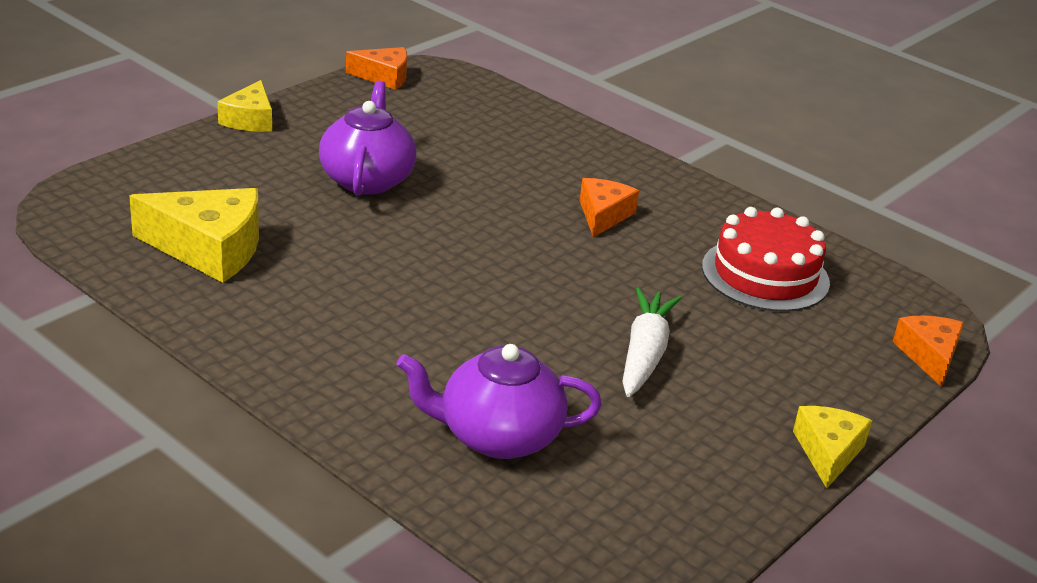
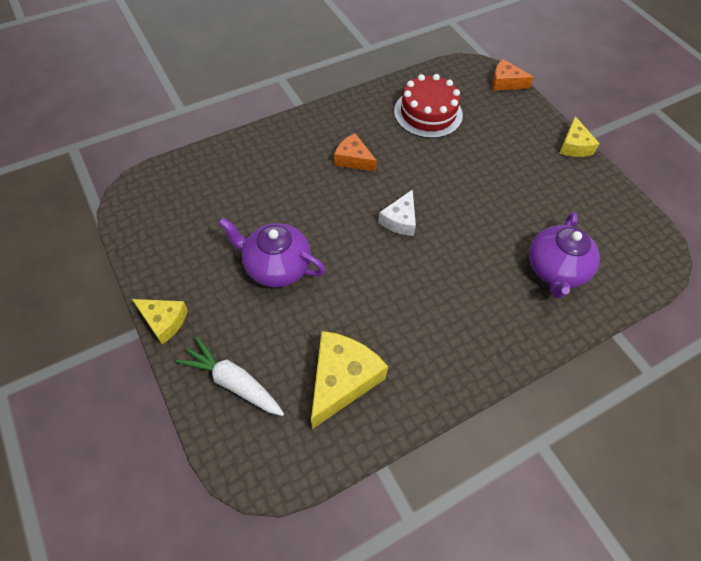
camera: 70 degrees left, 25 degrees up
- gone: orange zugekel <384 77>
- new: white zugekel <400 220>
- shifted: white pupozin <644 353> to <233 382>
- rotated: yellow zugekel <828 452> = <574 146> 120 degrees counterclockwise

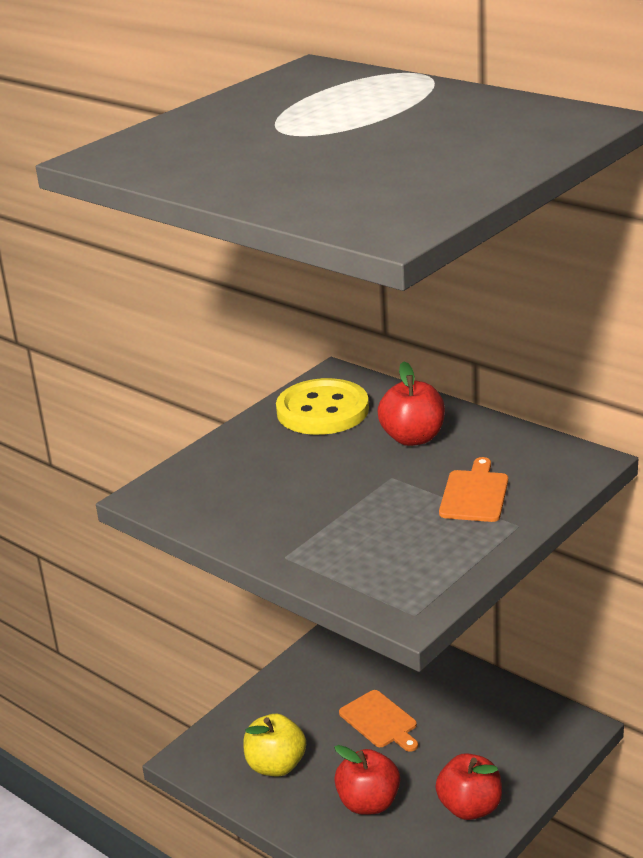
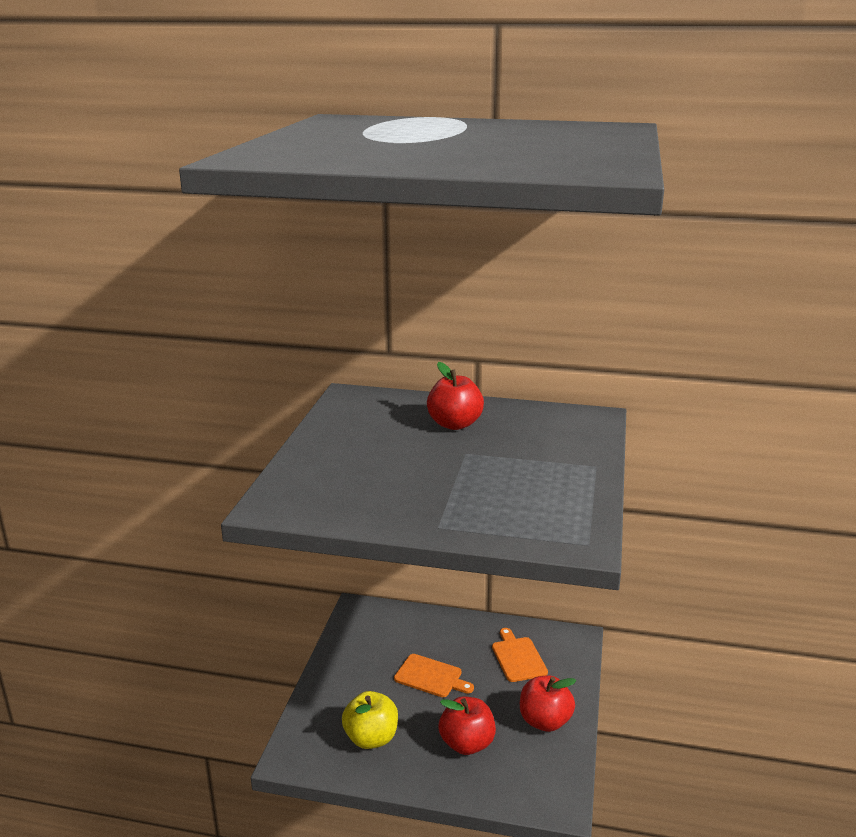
camera: 30 degrees left, 5 degrees down
- gone: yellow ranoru <322 410>
- shifted: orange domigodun <474 494> to <518 657>

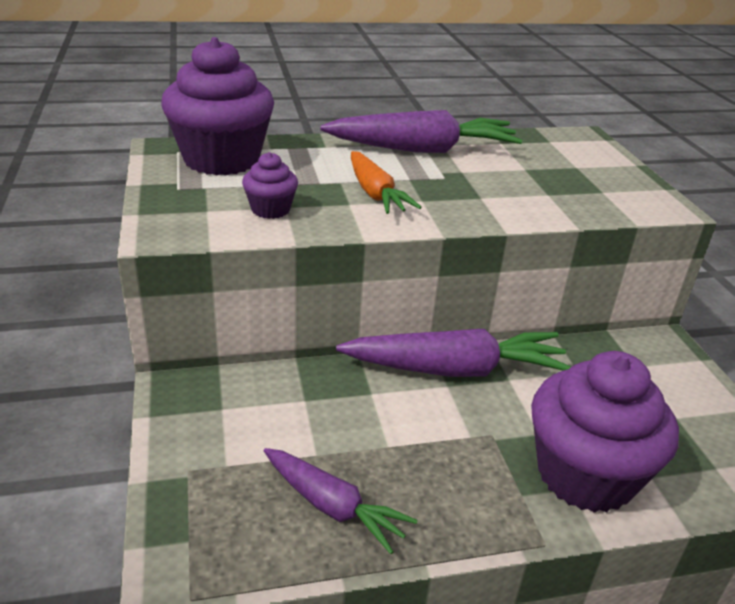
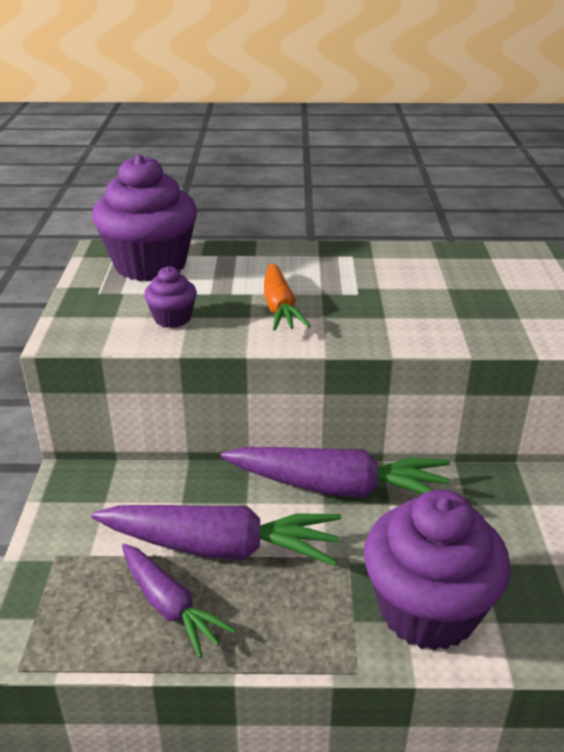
camera: 15 degrees right, 0 degrees up
- shifted: purple pupozin <423 150> to <220 547>

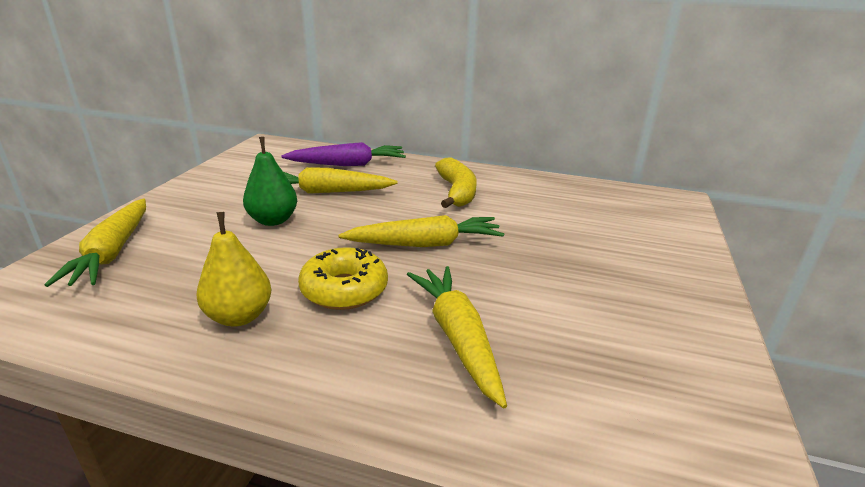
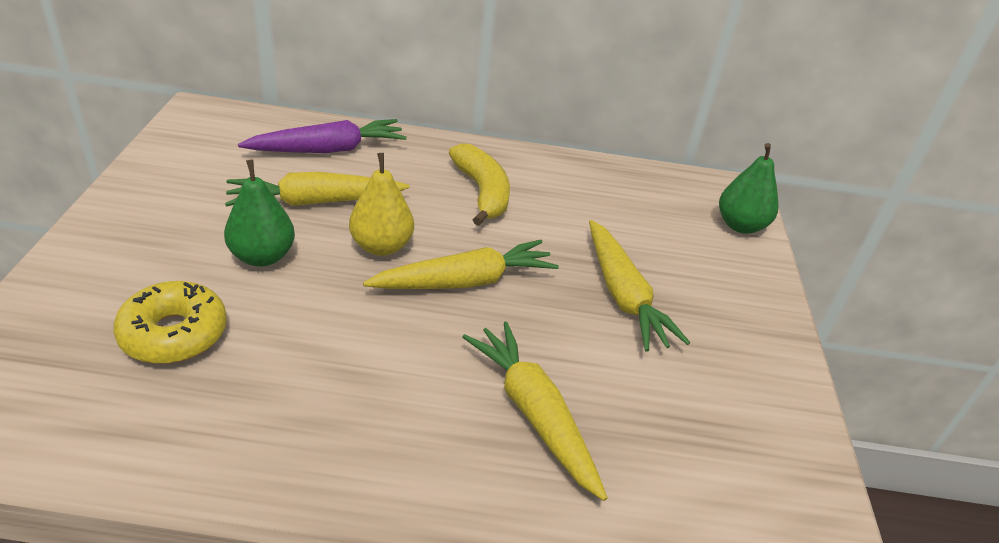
camera: 15 degrees left, 10 degrees up
- new: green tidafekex <740 225>
- shifted: yellow pupozin <113 252> to <623 295>
- shifted: yellow tidafekex <239 316> to <381 246>
- shifted: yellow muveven <344 290> to <174 334>

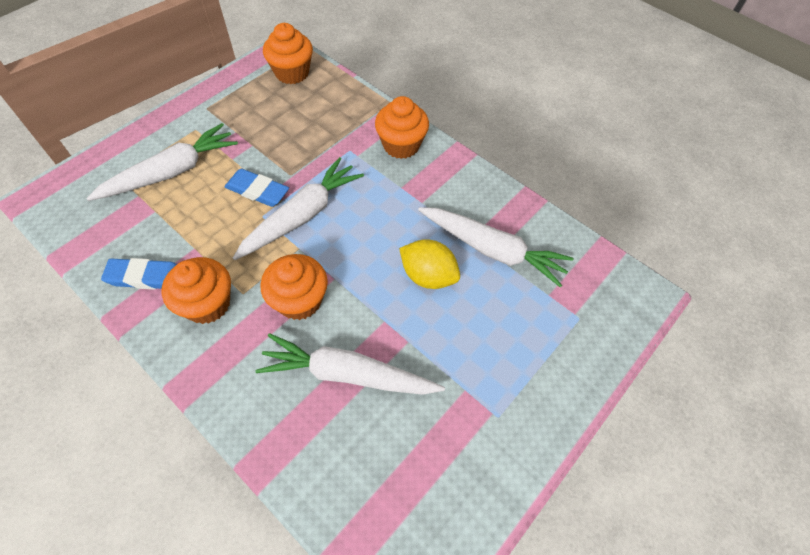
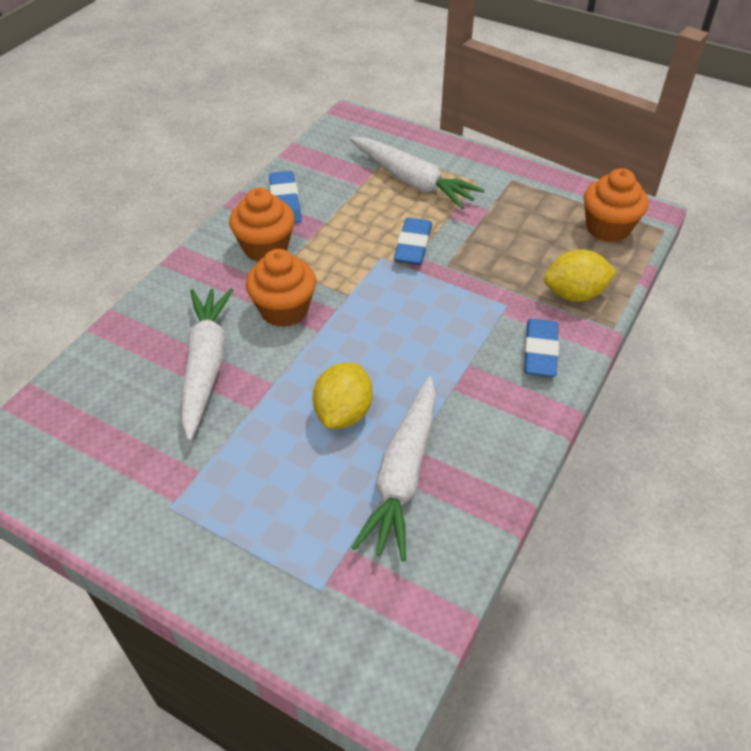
camera: 80 degrees right, 10 degrees down
- gone: white pupozin <302 216>
- new: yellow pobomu <574 294>
- swapped: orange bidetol <401 145> to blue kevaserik <540 352>

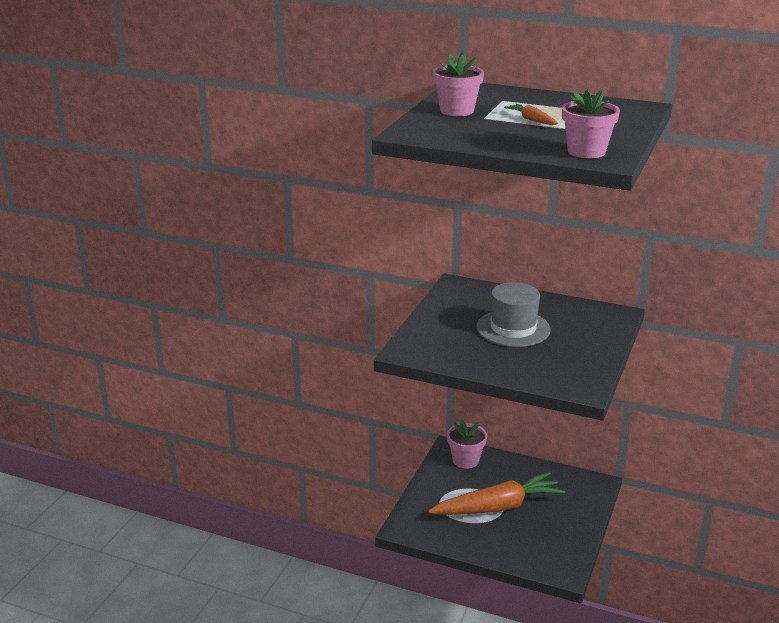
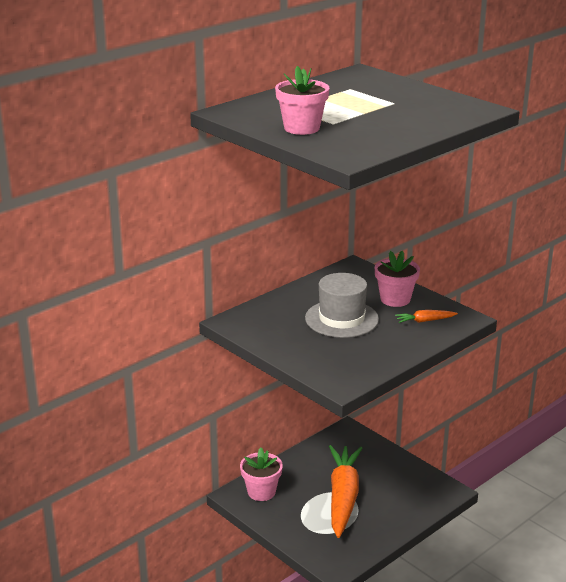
camera: 65 degrees left, 0 degrees up
- shifted: orange pupozin <531 120> to <424 321>
- shifted: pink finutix <586 152> to <395 299>

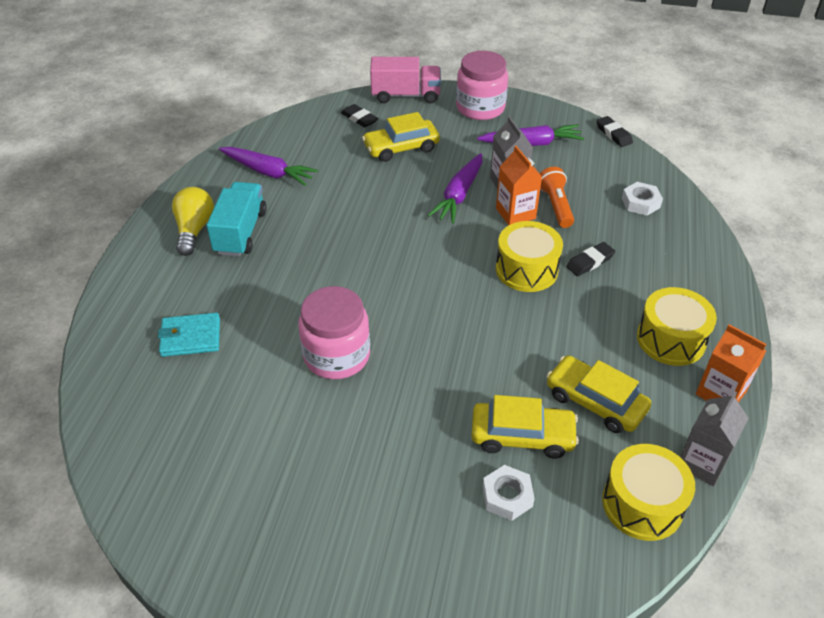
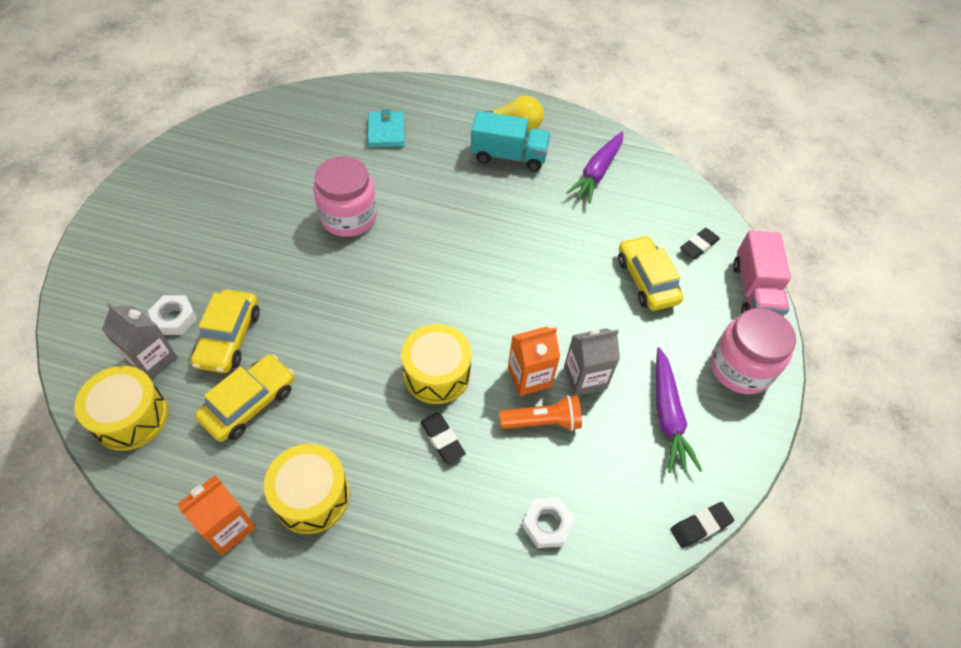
camera: 90 degrees right, 10 degrees up
- gone: purple pupozin <459 195>
- shifted: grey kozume <701 463> to <152 360>

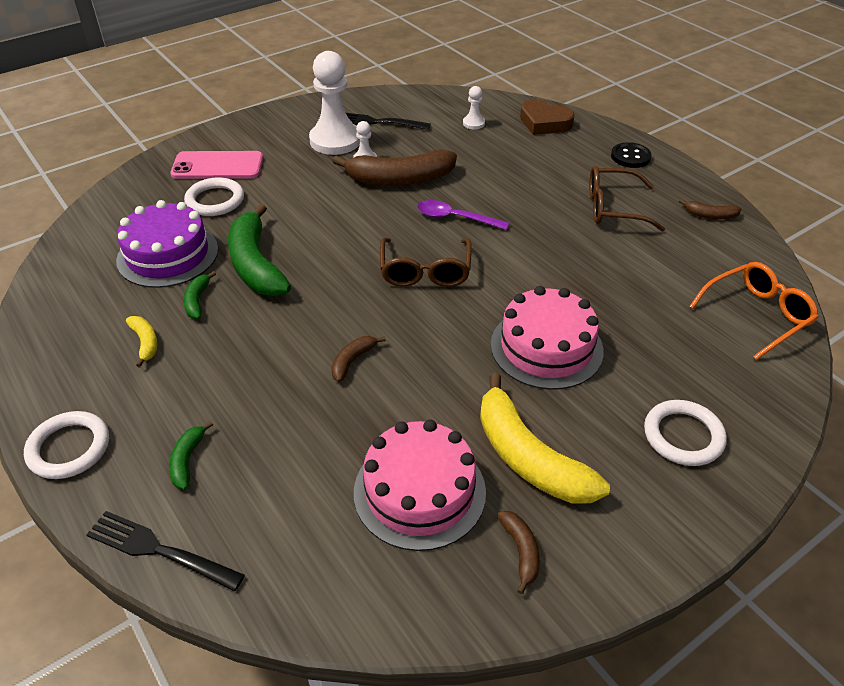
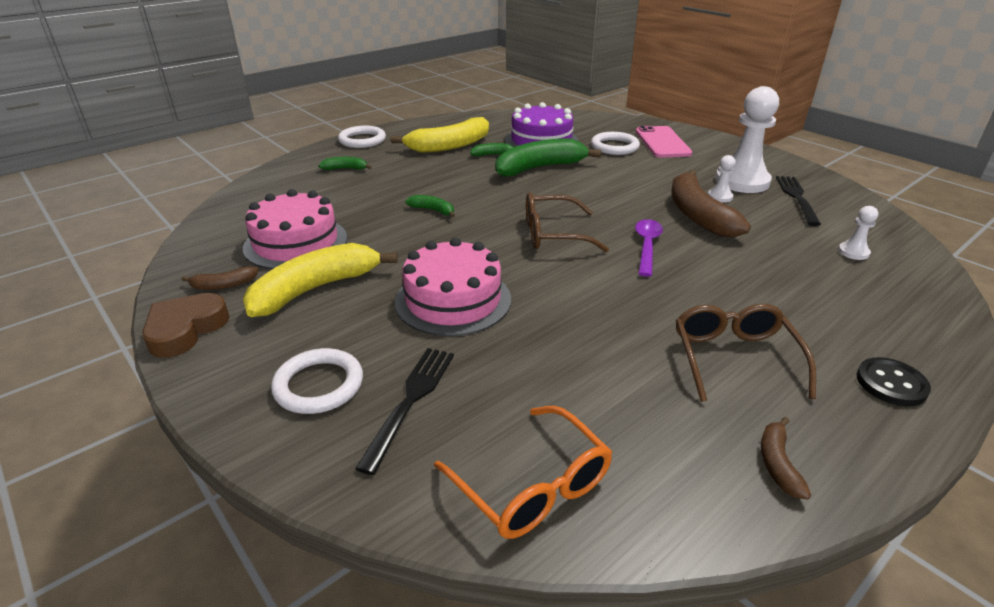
camera: 85 degrees right, 10 degrees down
- shifted: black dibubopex <159 550> to <410 401>
- shifted: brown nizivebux <544 123> to <185 329>
- repainted: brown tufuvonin <352 361> to green tufuvonin <433 210>
- scaled: yellow tufuvonin <145 342> = <449 146> x2.17

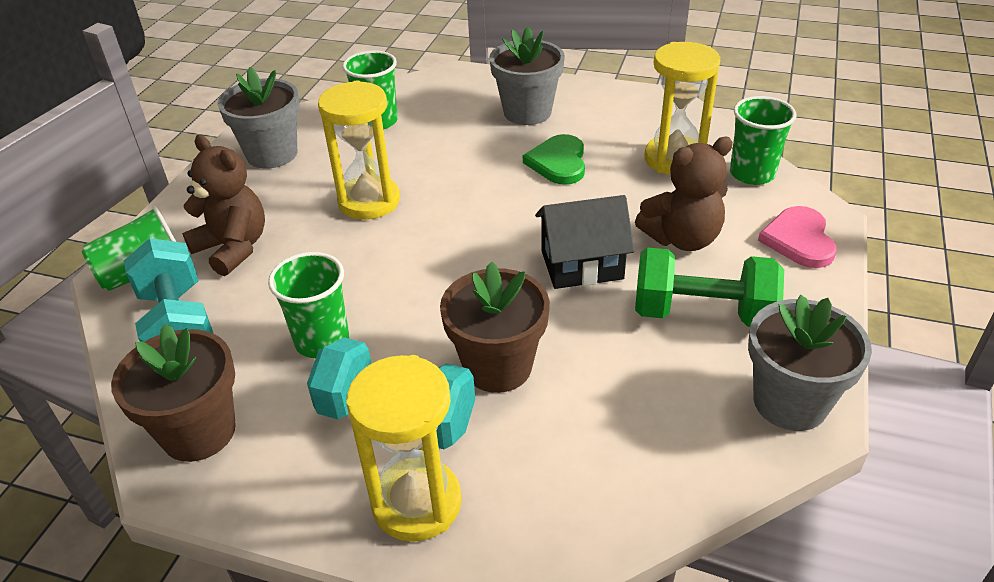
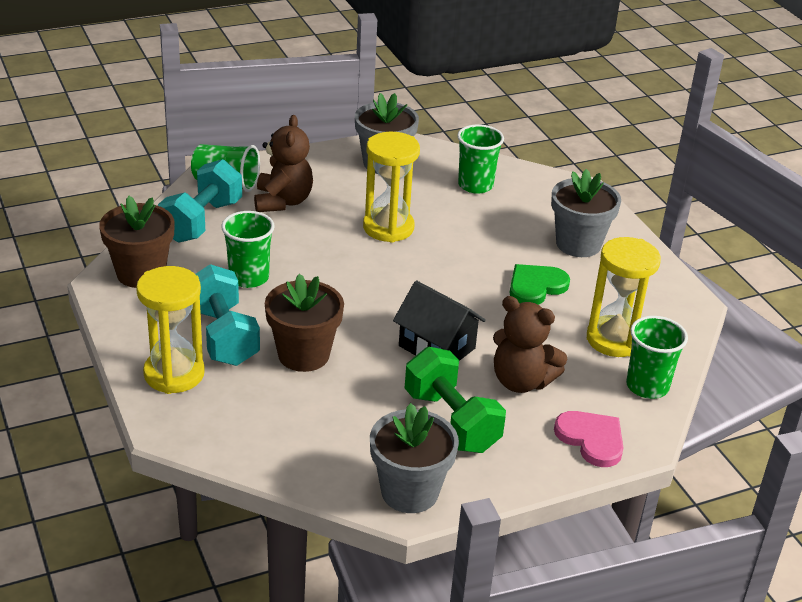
camera: 45 degrees right, 5 degrees down
- rotated: pink nizivebux <799 240> = <591 439> 90 degrees clockwise

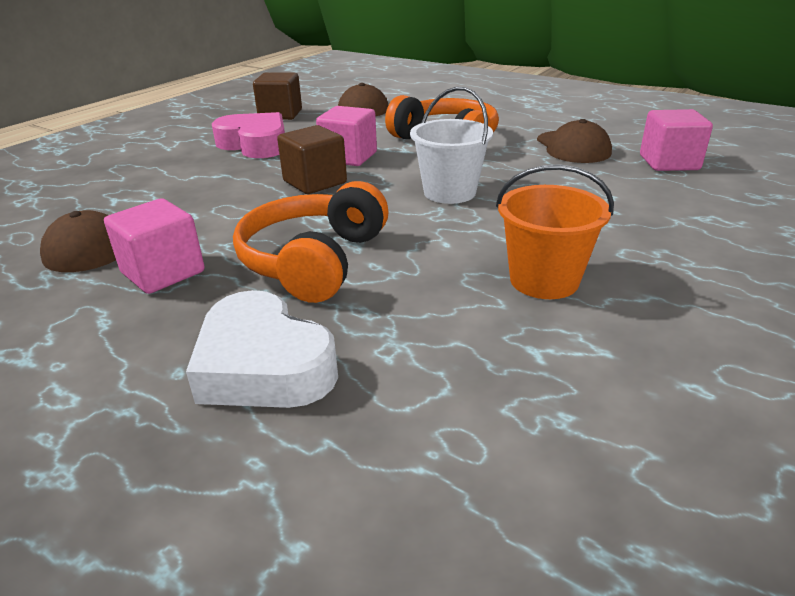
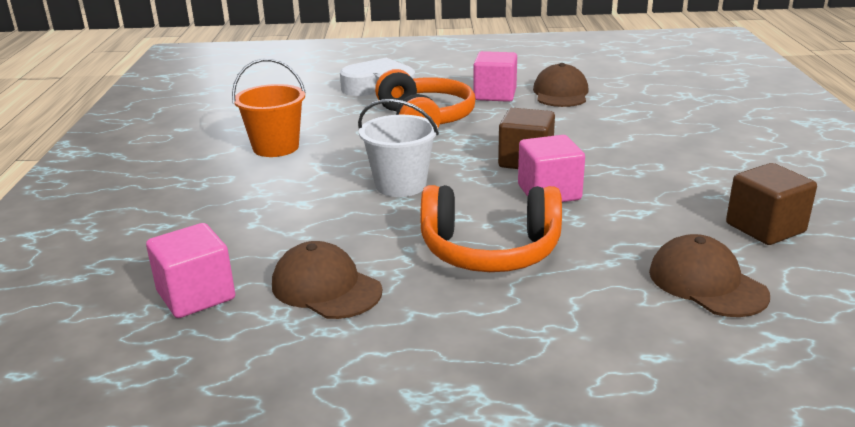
camera: 145 degrees right, 5 degrees down
- gone: pink nizivebux <255 144>

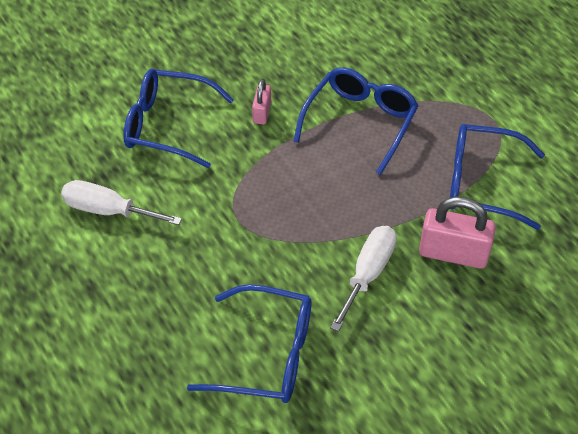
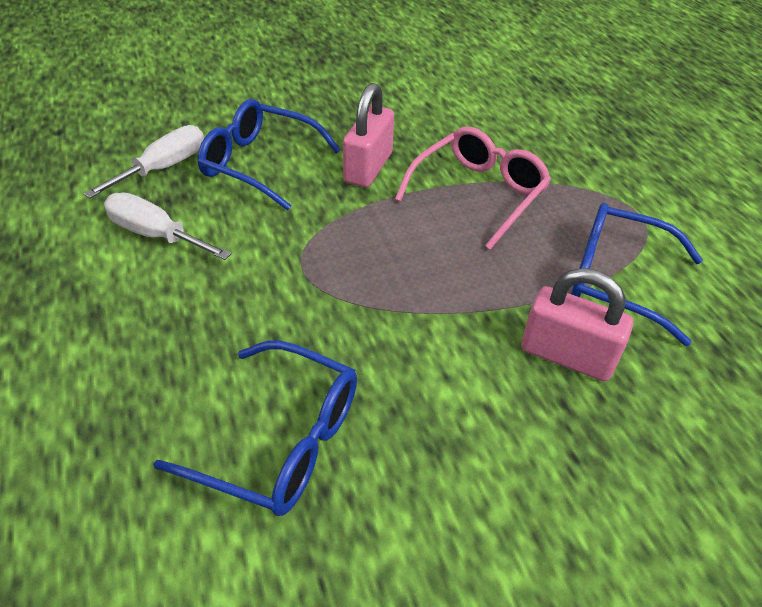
camera: 10 degrees right, 5 degrees down
- shifted: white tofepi <368 274> to <163 168>
- repainted: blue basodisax <359 123> to pink basodisax <477 194>
- scaled: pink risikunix <262 113> = <368 167> x1.81

